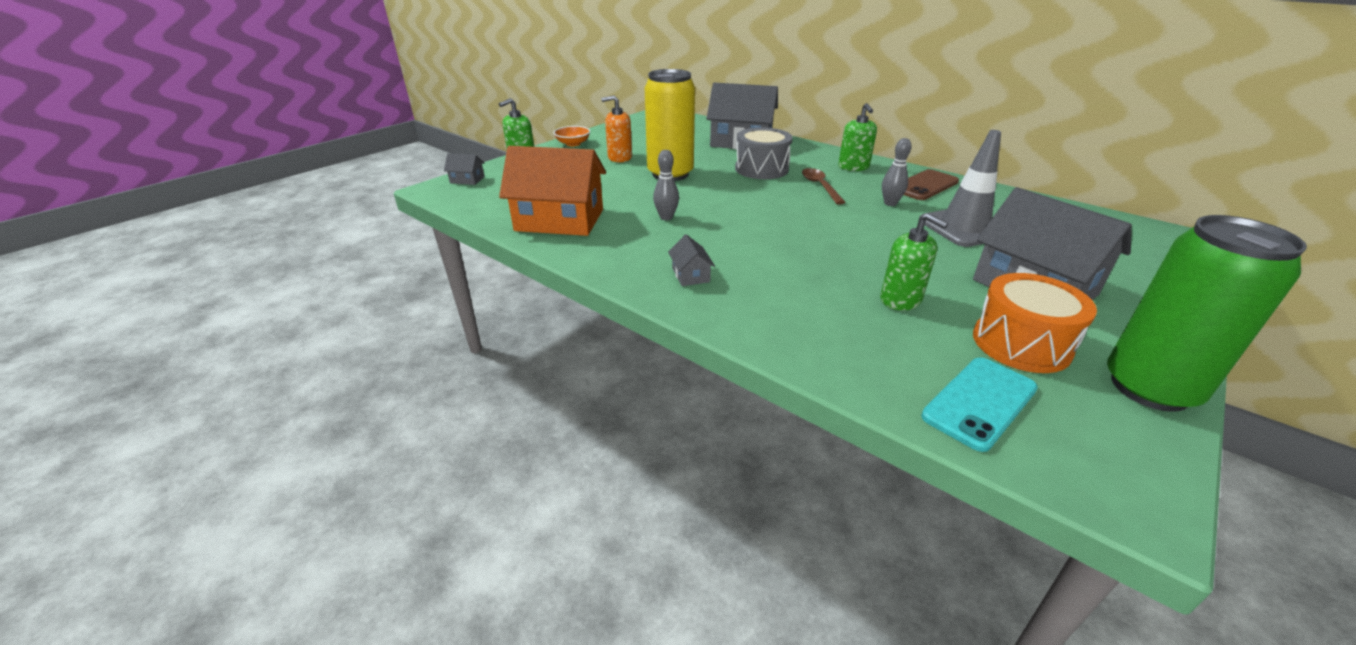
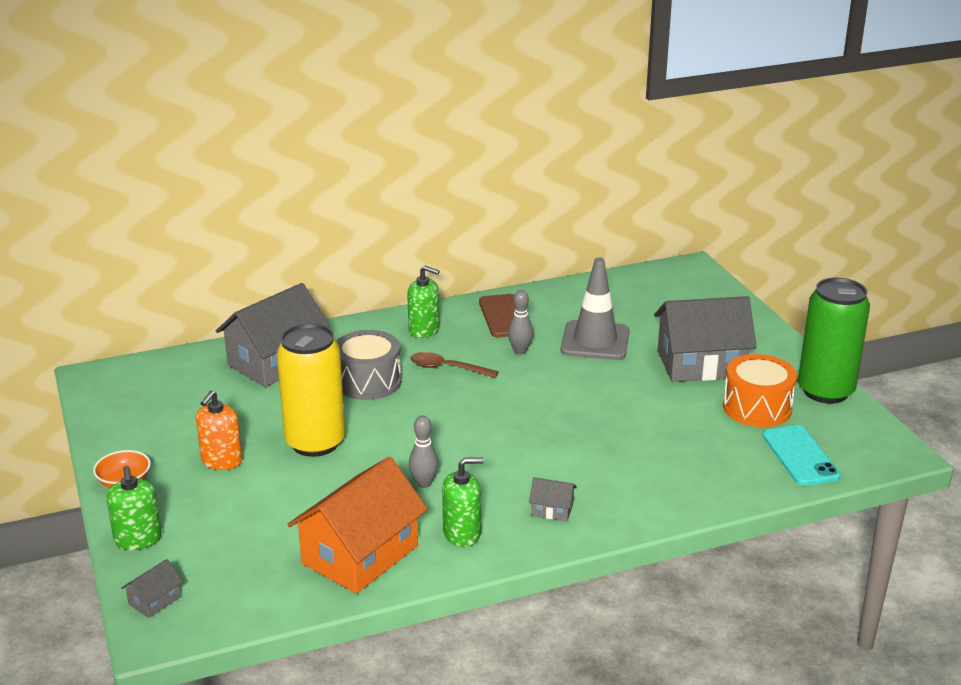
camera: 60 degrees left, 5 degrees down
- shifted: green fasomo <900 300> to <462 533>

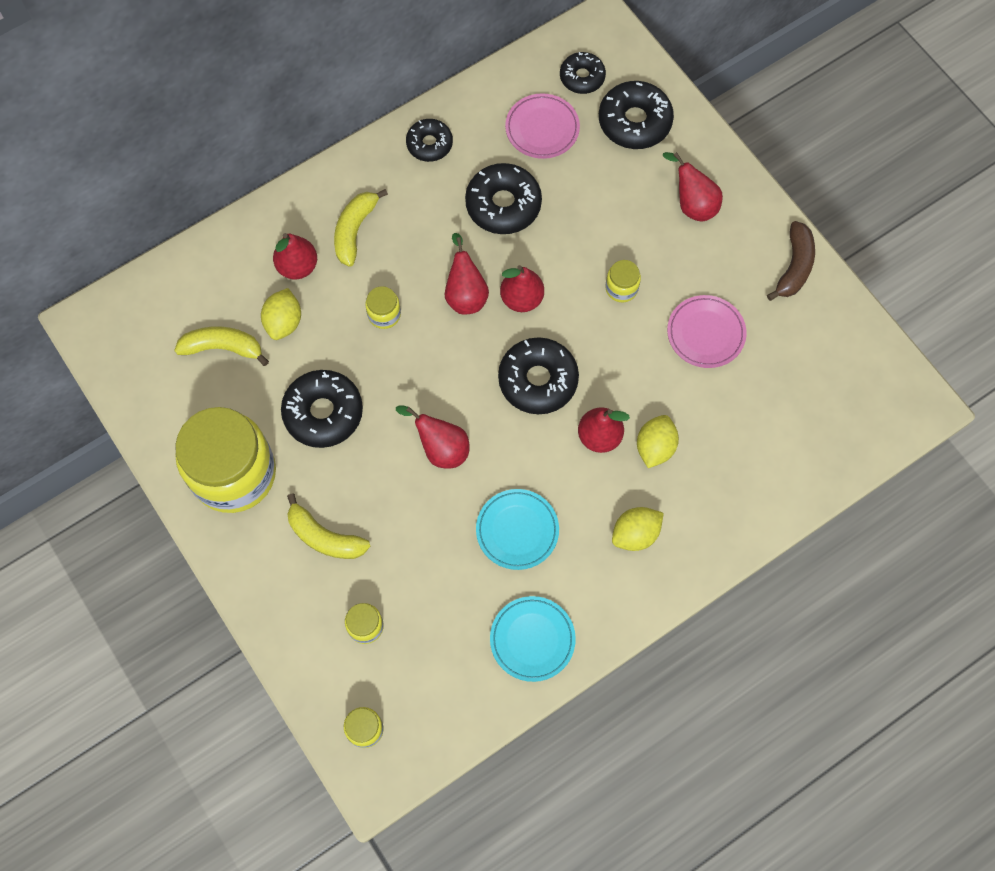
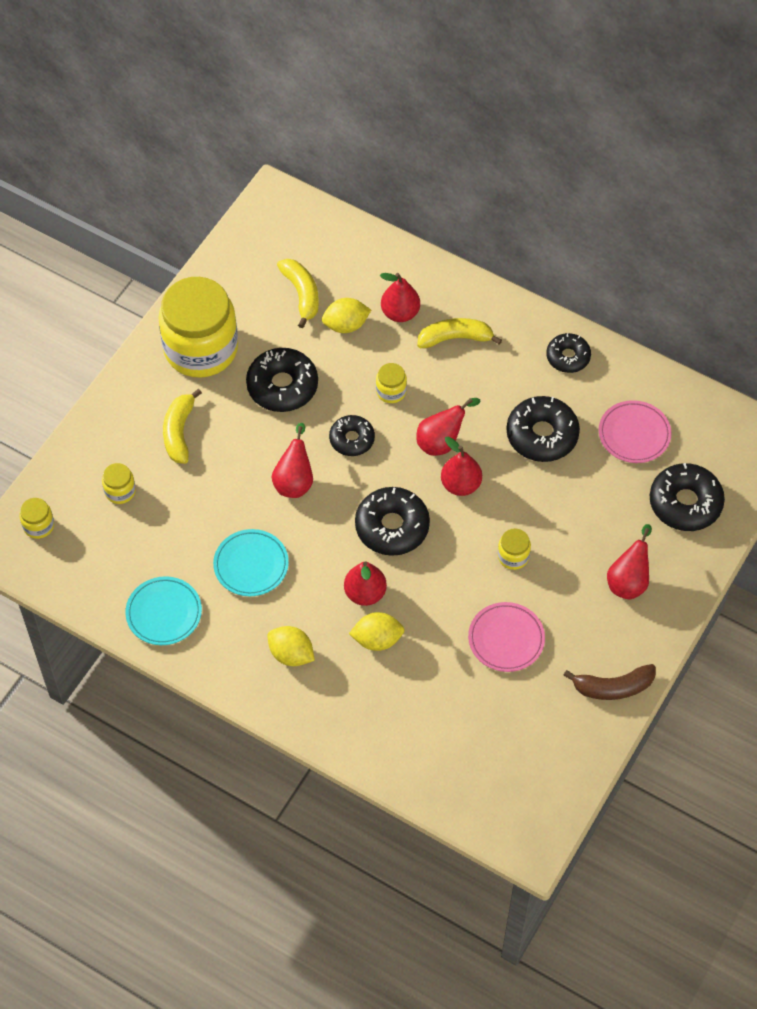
camera: 65 degrees right, 10 degrees down
- shifted: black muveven <582 77> to <352 439>

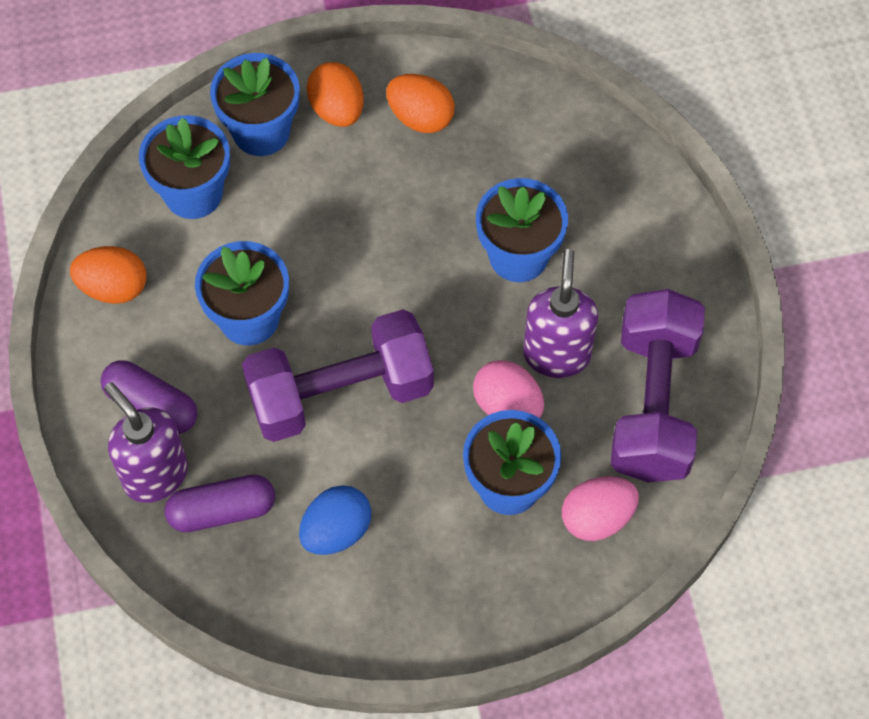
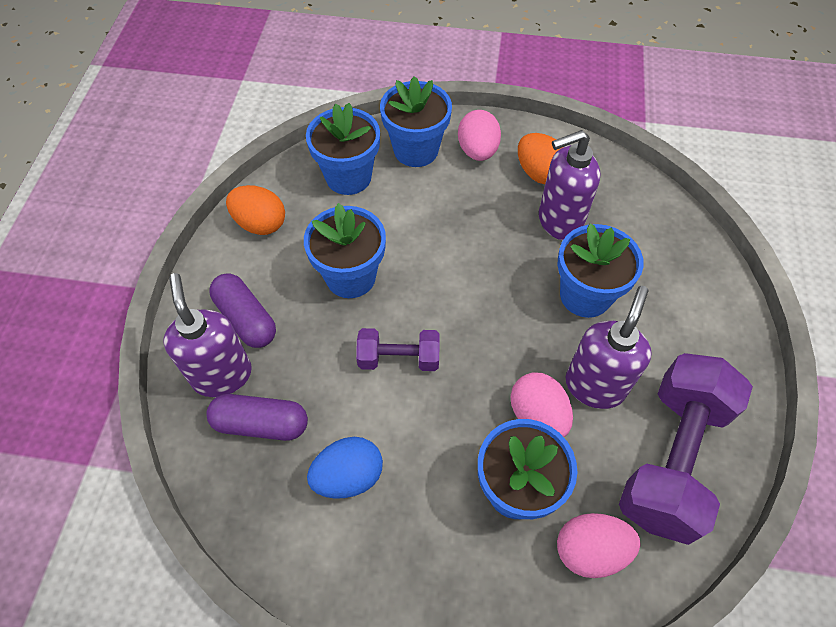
camera: 20 degrees right, 5 degrees down
- new: purple fasomo <559 222>
- repainted: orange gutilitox <337 109> to pink gutilitox <477 151>
- scaled: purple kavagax <340 393> = <399 358> x0.52

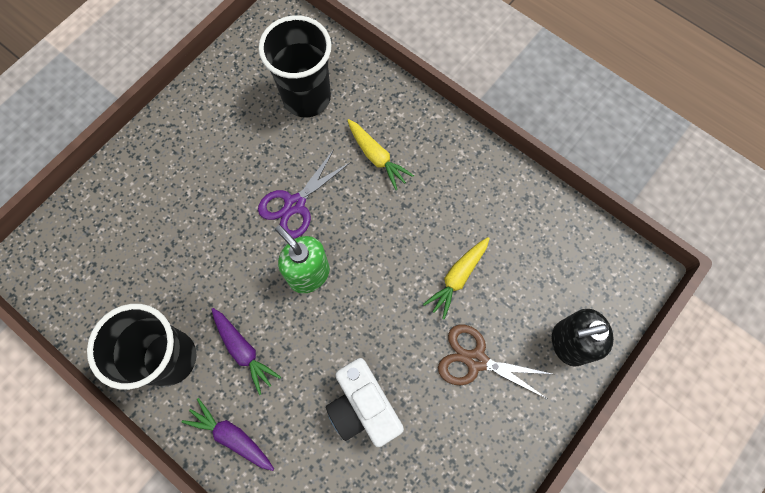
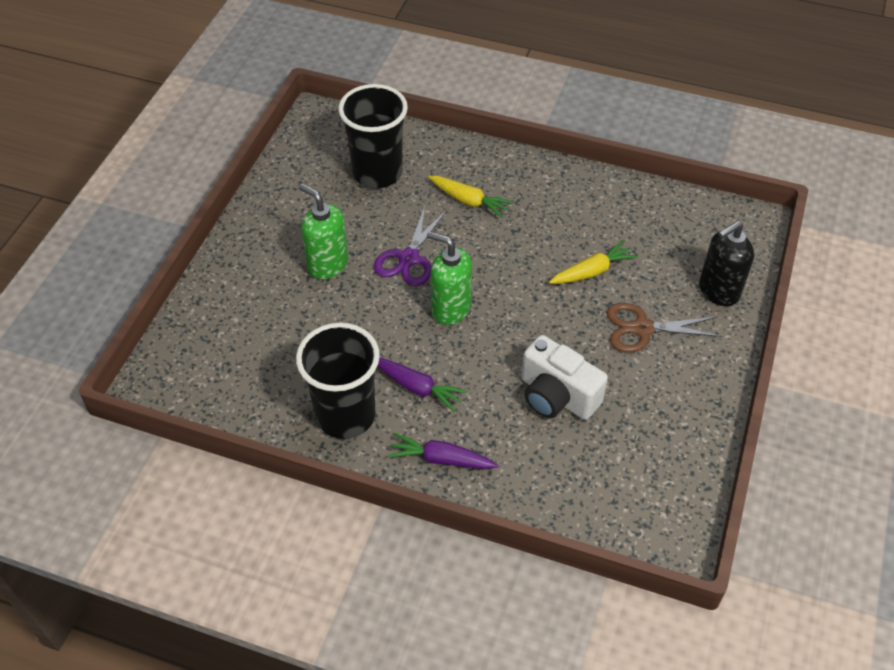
camera: 20 degrees left, 20 degrees down
- new: green fasomo <327 264>
- rotated: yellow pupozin <457 278> = <592 271> 135 degrees counterclockwise

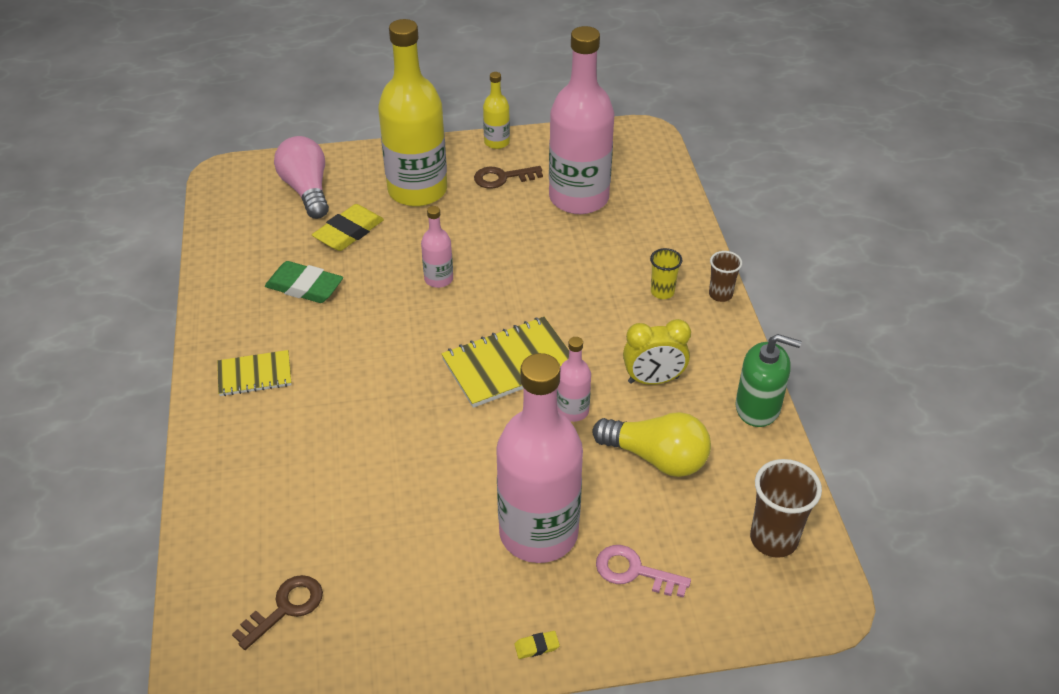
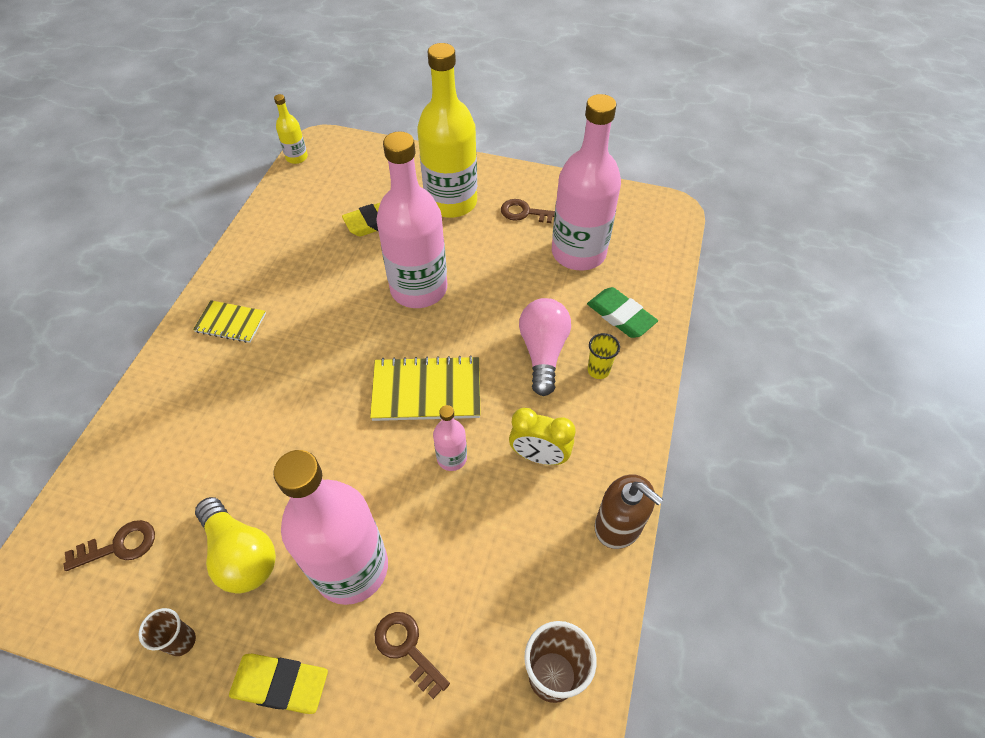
camera: 25 degrees right, 10 degrees up
- shifted: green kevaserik <304 287> to <620 316>
- shifted: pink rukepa <307 190> to <543 352>
- shifted: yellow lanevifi <497 142> to <297 157>
- shifted: yellow rukepa <656 457> to <241 554>
- shifted: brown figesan <720 294> to <181 641>
- repainted: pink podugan <634 571> to brown podugan <407 648>
- repainted: green fasomo <758 407> to brown fasomo <618 525>
- scaled: pink lanevifi <438 279> = <419 288> x2.23
- scaled: yellow kevaserik <536 646> = <280 684> x2.32

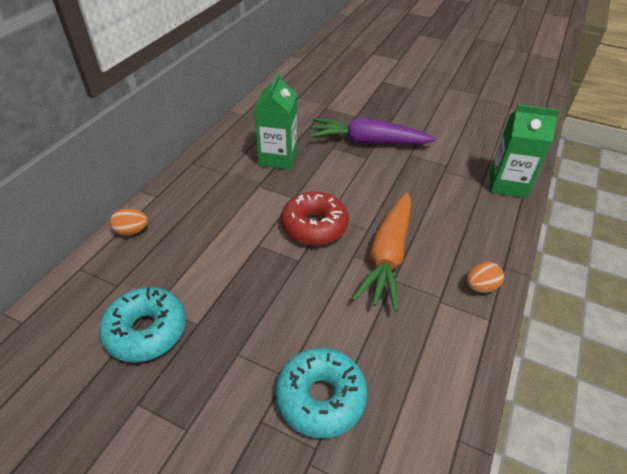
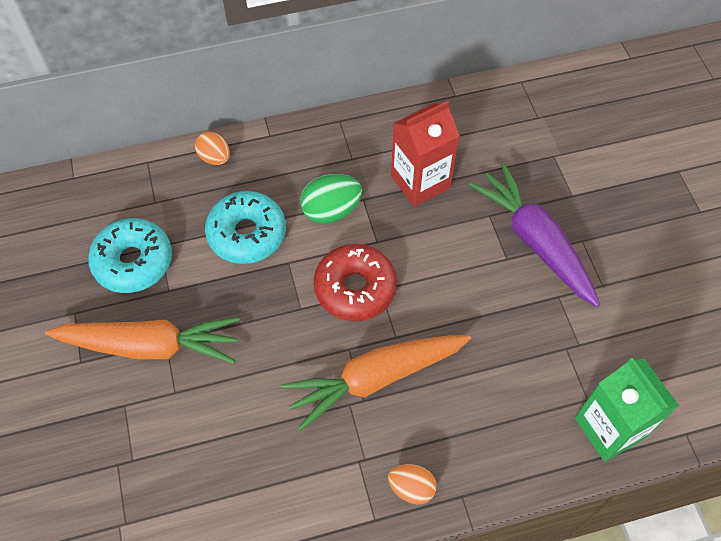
camera: 50 degrees right, 15 degrees up
- new: orange pupozin <150 346>
- new: green gutilitox <331 211>
- shifted: turquoise muveven <320 397> to <247 234>
- repainted: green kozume <278 158> to red kozume <420 182>

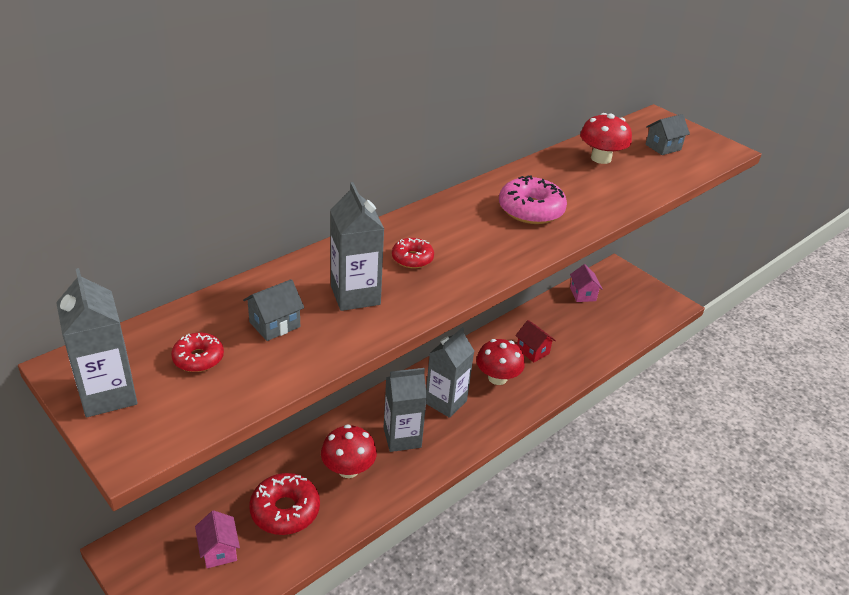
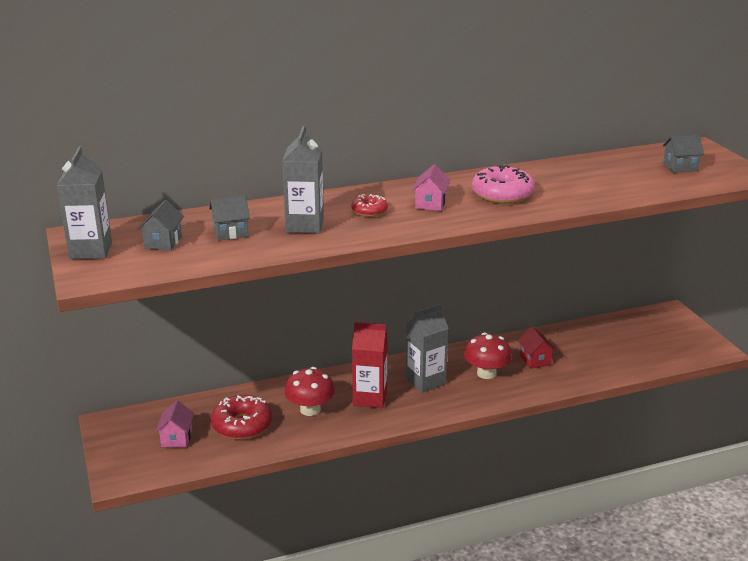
camera: 25 degrees right, 10 degrees down
- gone: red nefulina <601 158>
- shifted: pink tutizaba <583 294> to <430 204>
- swapped: red muveven <198 358> to grey tutizaba <163 242>
- repainted: grey kozume <402 437> to red kozume <370 398>

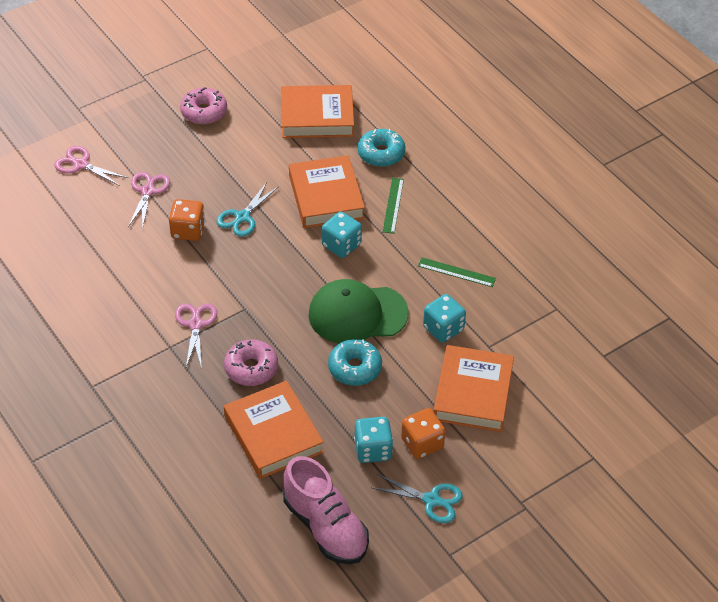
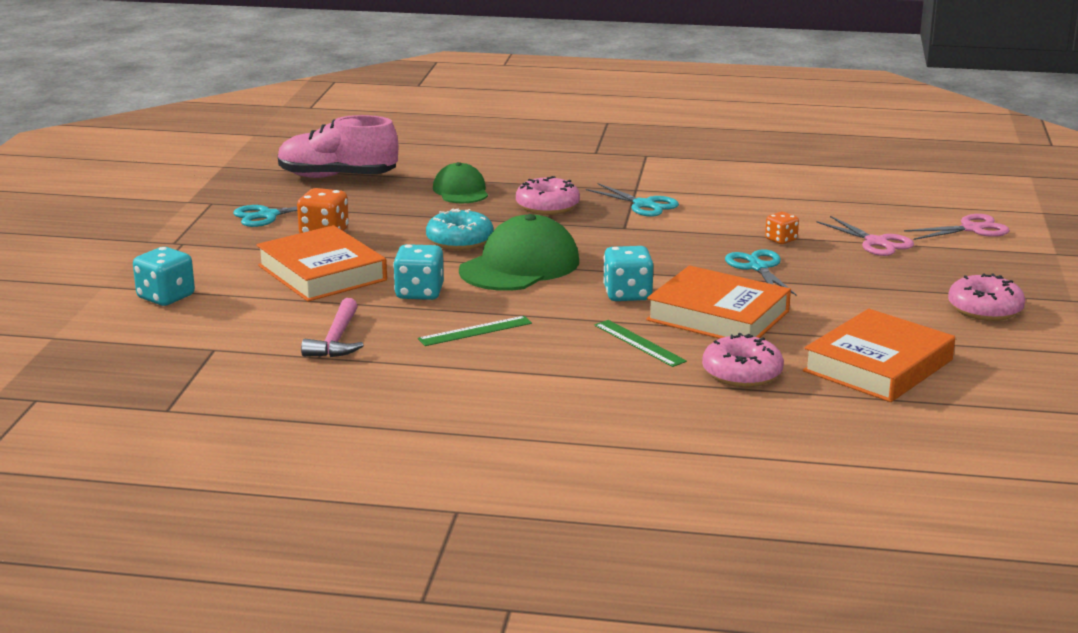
camera: 135 degrees right, 25 degrees down
- new: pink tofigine <336 340>
- shifted: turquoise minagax <373 450> to <166 297>
- swapped: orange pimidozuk <273 434> to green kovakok <461 191>
- repainted: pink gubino <195 324> to turquoise gubino <643 205>
- repainted: turquoise muveven <381 154> to pink muveven <742 373>
- scaled: orange minagax <188 231> = <781 240> x0.61

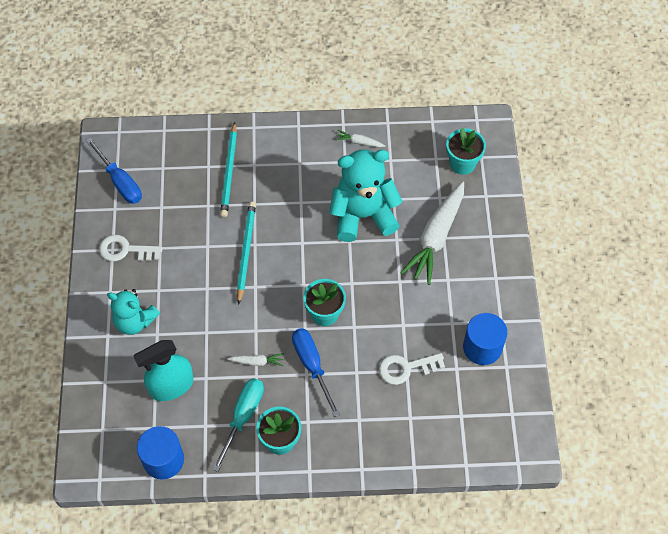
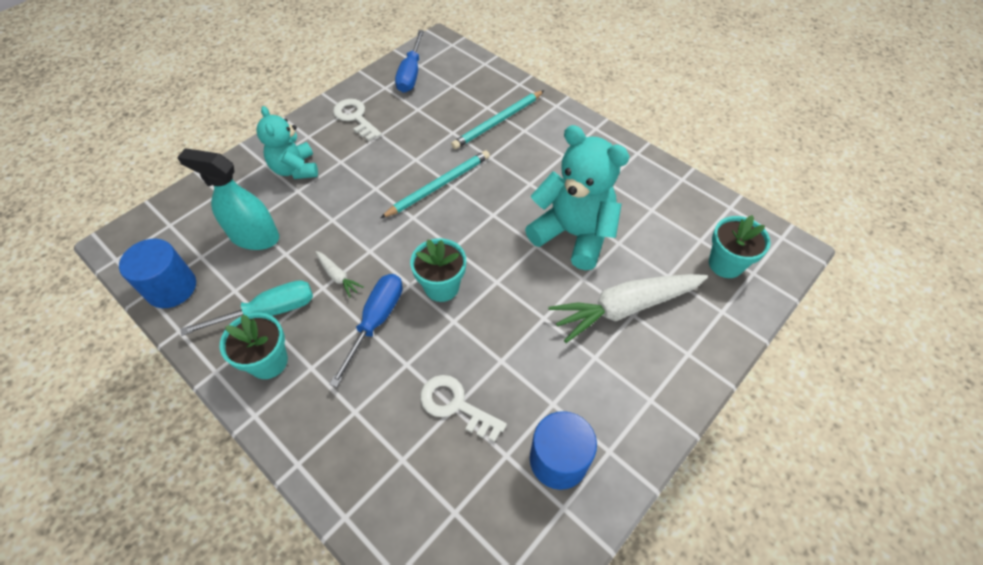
camera: 45 degrees right, 5 degrees down
- gone: white pupozin <359 142>

